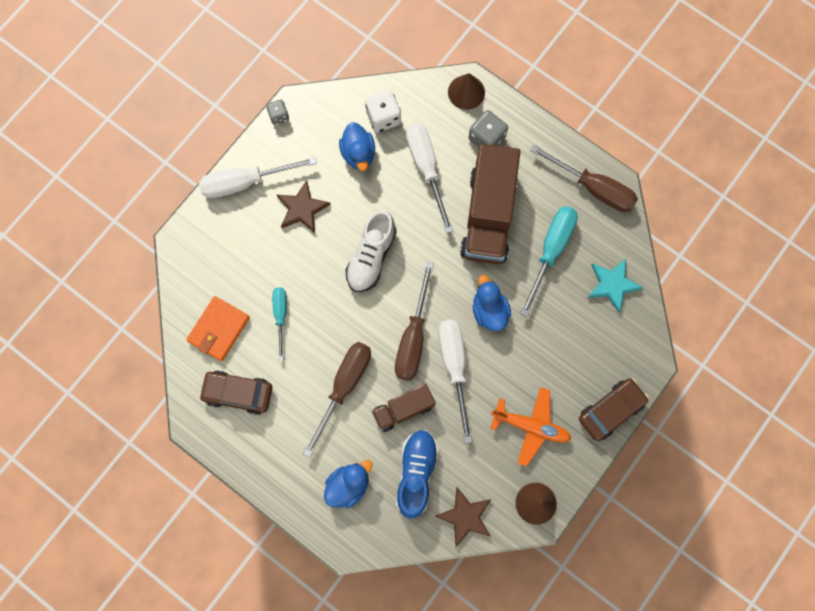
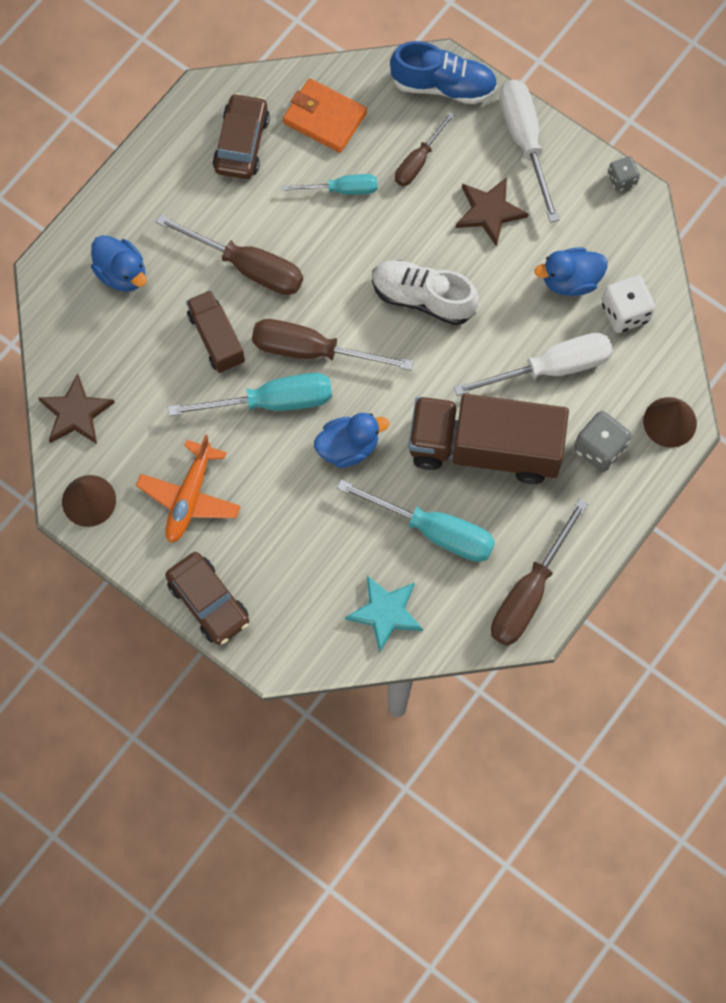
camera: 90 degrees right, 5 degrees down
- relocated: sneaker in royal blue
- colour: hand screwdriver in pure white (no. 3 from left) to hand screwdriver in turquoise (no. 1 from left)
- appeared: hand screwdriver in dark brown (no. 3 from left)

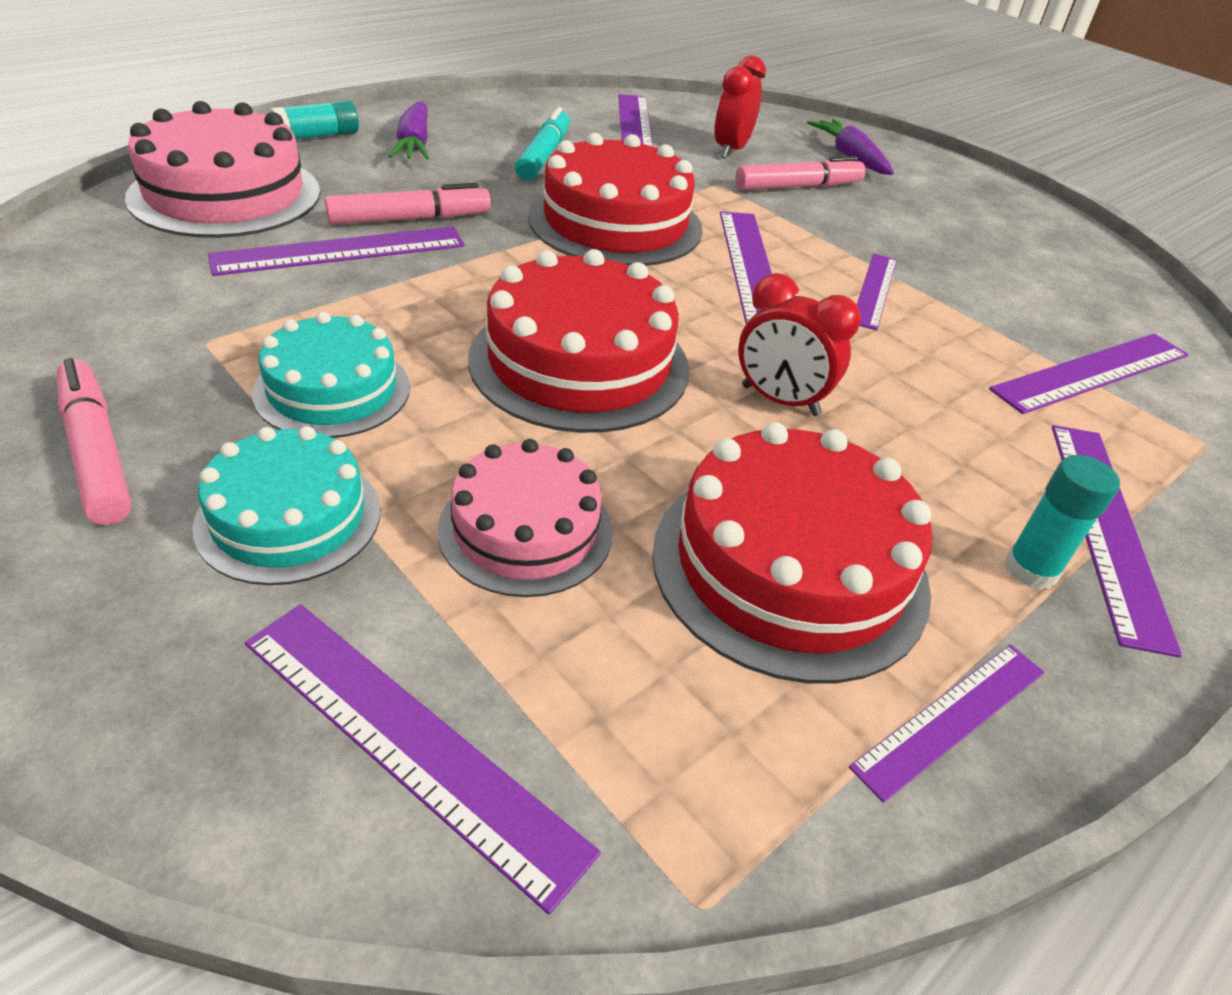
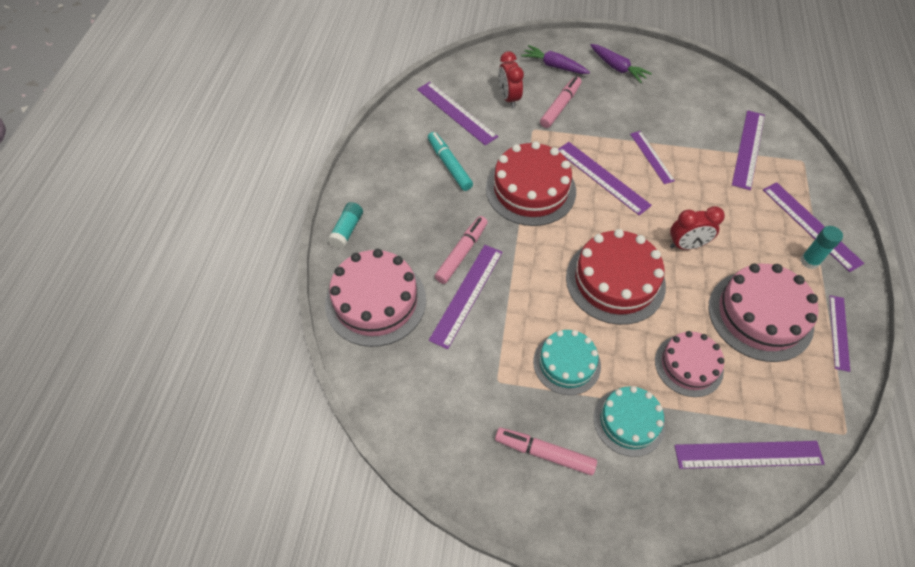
camera: 35 degrees left, 15 degrees up
- relocated: root vegetable in violet (no. 1 from left in the first image) to root vegetable in violet (no. 2 from left)
- colour: layer cake in crimson (no. 3 from left) to layer cake in rose-pink (no. 3 from left)

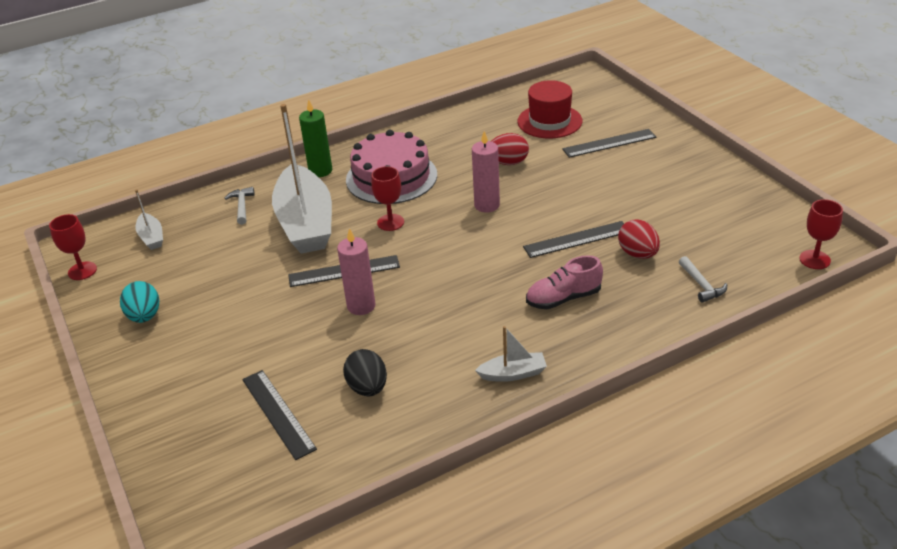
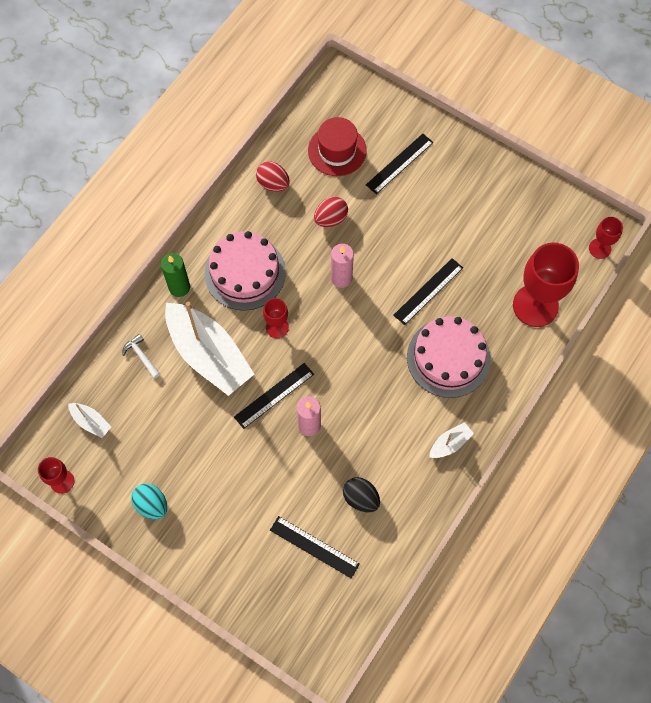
camera: 30 degrees left, 30 degrees up
- exchanged: sneaker in rose-pink to layer cake in rose-pink (no. 2 from left)
- relocated: egg shape in crimson (no. 2 from left in the first image) to egg shape in crimson (no. 1 from left)
- exchanged: claw hammer in pure white (no. 2 from left) to goblet in crimson (no. 3 from left)

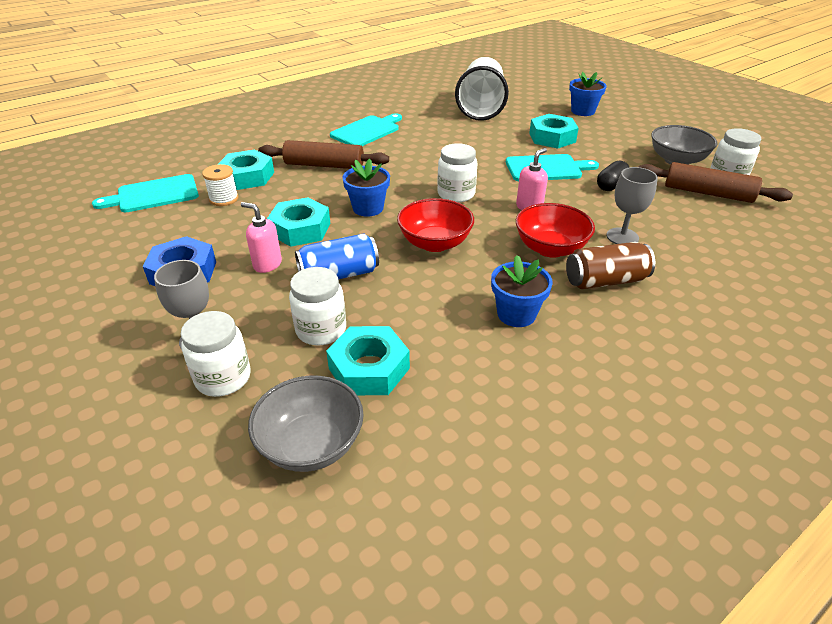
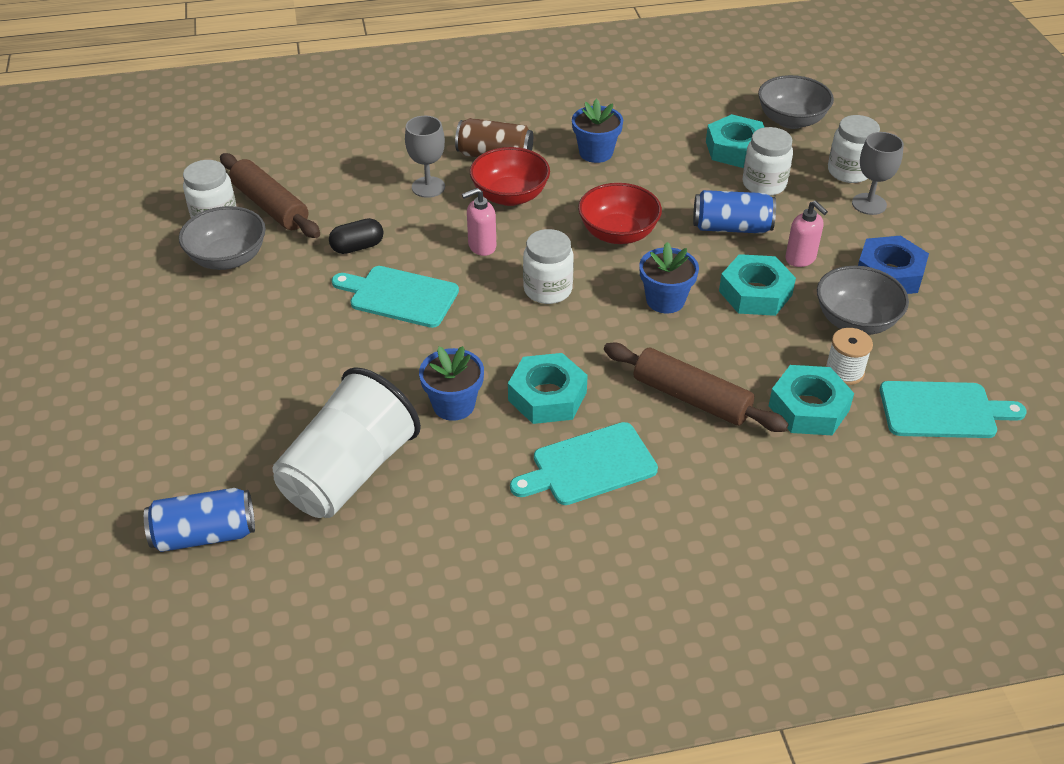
camera: 155 degrees left, 5 degrees up
- relocated: hex nut in turquoise (no. 4 from left in the first image) to hex nut in turquoise (no. 1 from left)
- relocated: potted plant in royal blue (no. 3 from left in the first image) to potted plant in royal blue (no. 1 from left)
- appeared: soda can in royal blue (no. 1 from left)
- appeared: bowl in gray (no. 3 from left)

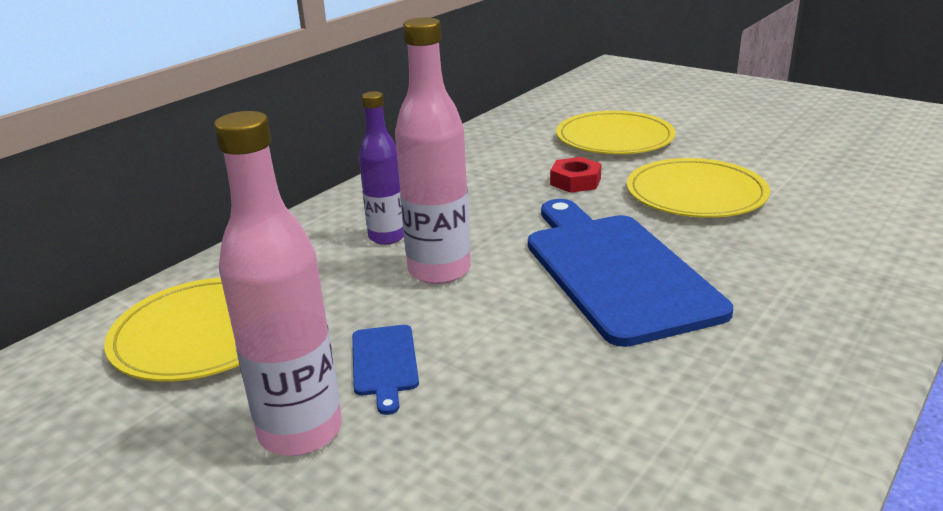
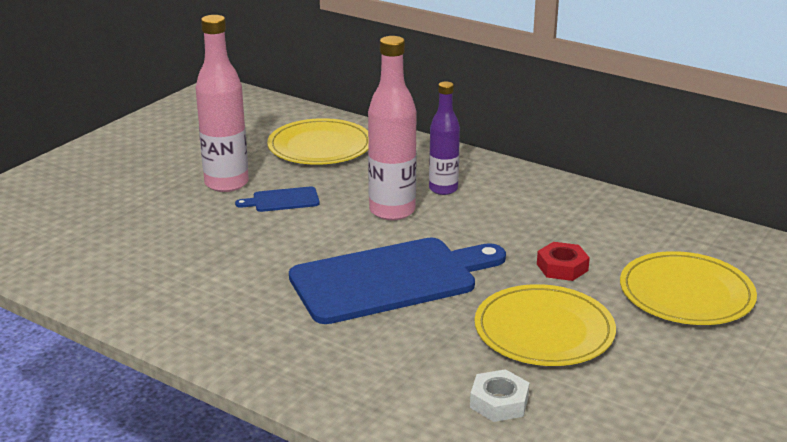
camera: 85 degrees right, 0 degrees up
- appeared: hex nut in pure white

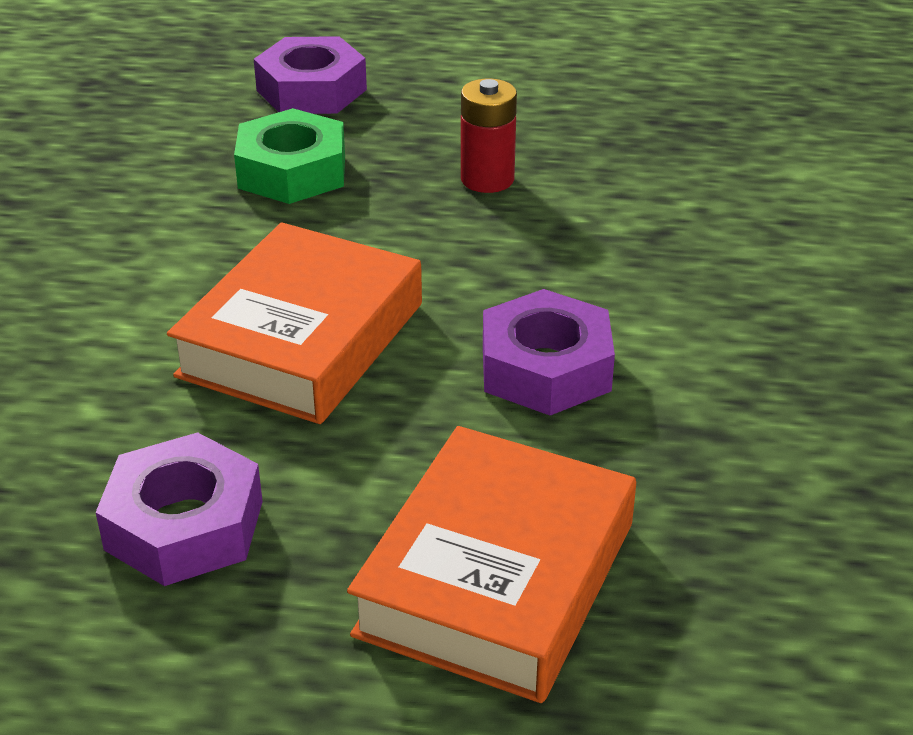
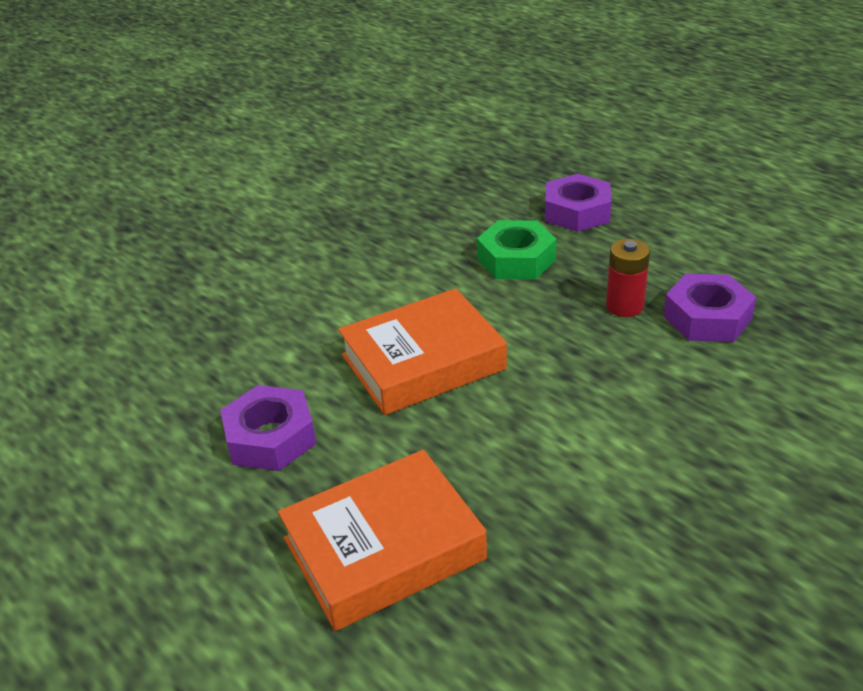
camera: 40 degrees right, 0 degrees up
- relocated: hex nut in violet (no. 3 from left)

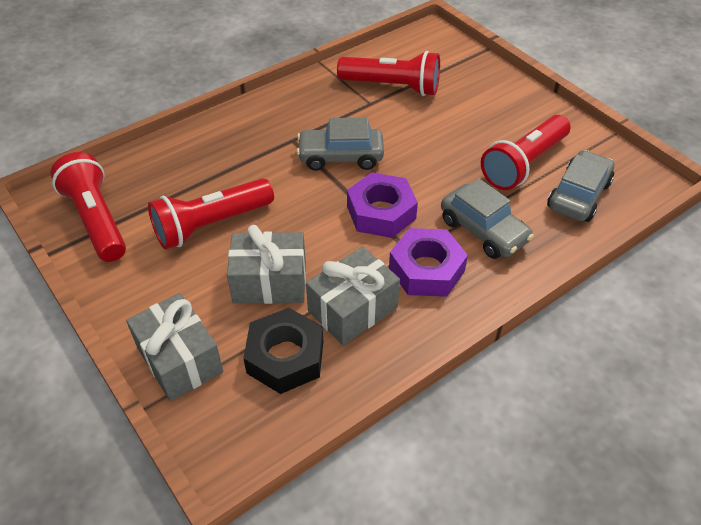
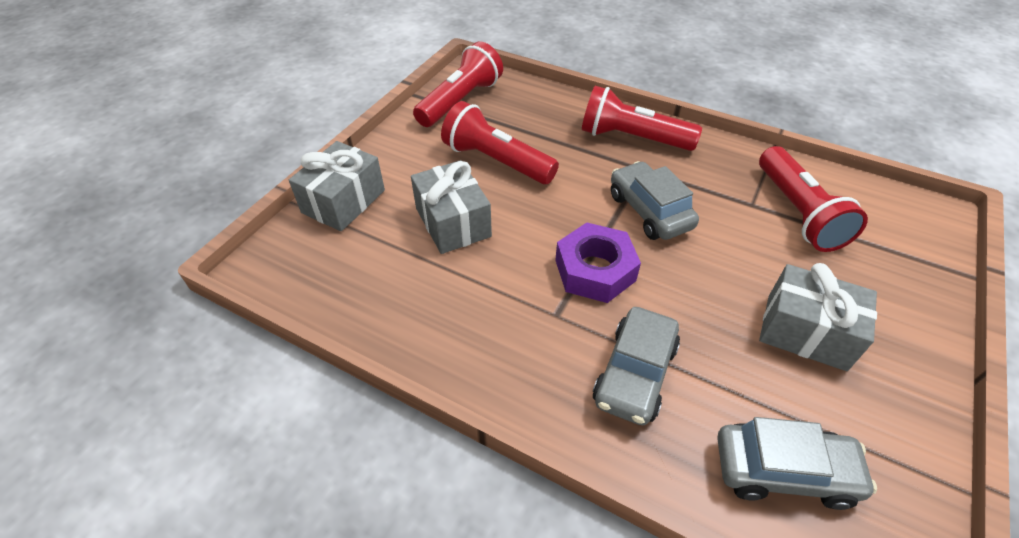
camera: 65 degrees right, 0 degrees up
- missing: hex nut in jet-black
- relocated: present in gray (no. 3 from left)
- missing: hex nut in violet (no. 2 from left)
- relocated: flashlight in crimson (no. 4 from left in the first image) to flashlight in crimson (no. 3 from left)

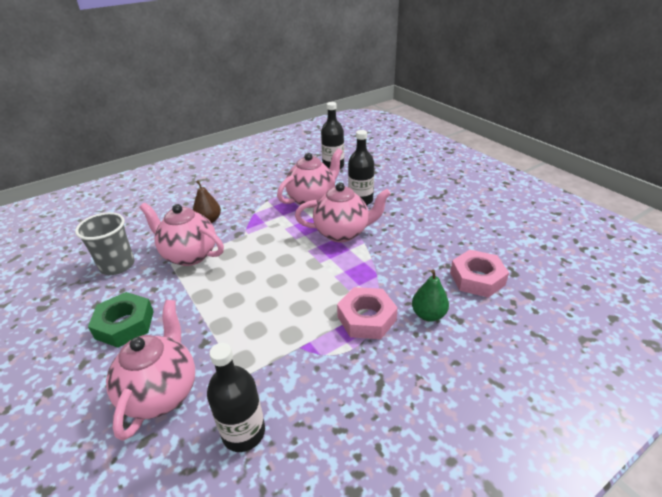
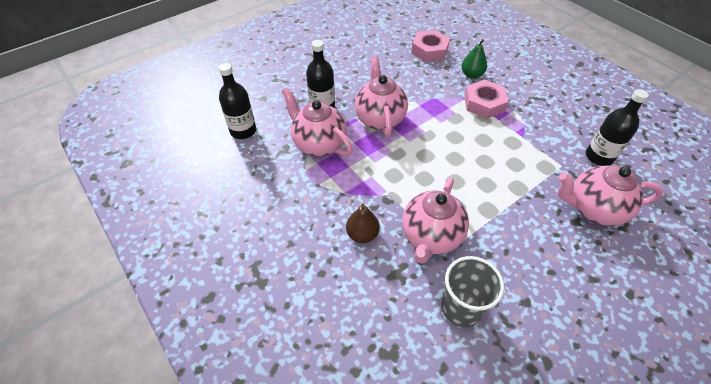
camera: 95 degrees left, 15 degrees up
- missing: hex nut in leaf-green

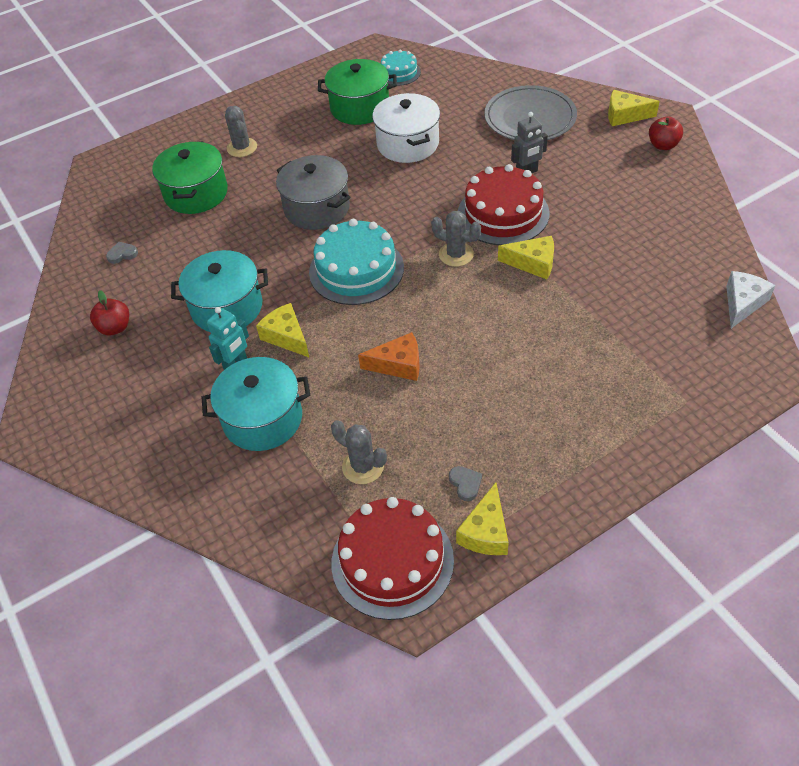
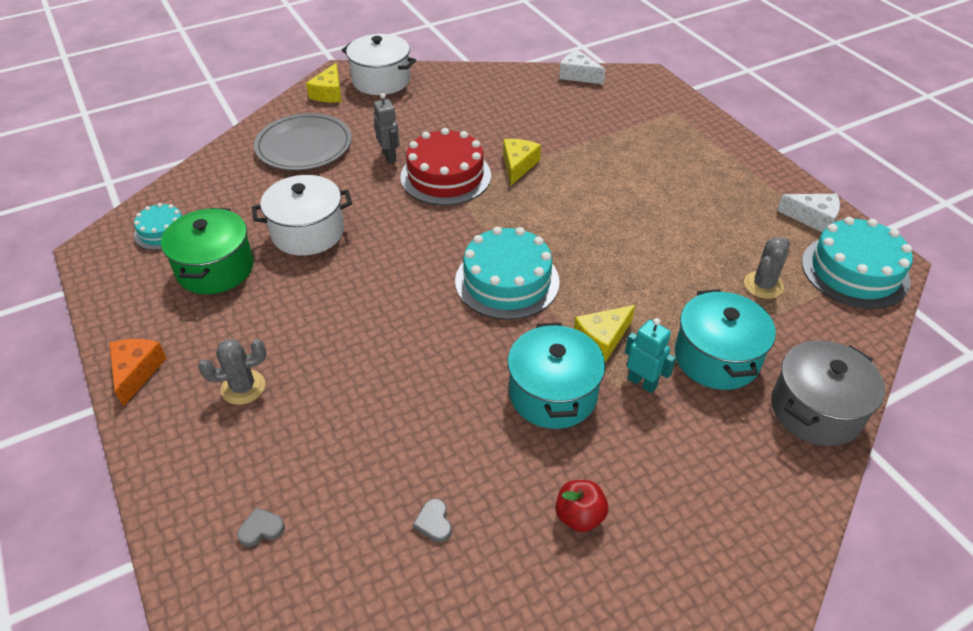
camera: 90 degrees left, 5 degrees down
- missing: cooking pot in leaf-green (no. 1 from left)
- relocated: cooking pot in gray
- colour: layer cake in crimson (no. 1 from left) to layer cake in turquoise (no. 3 from left)
- relocated: cheese wedge in orange
- missing: saguaro cactus in gray (no. 3 from left)
- relocated: heart shape in gray (no. 2 from left in the first image) to heart shape in gray (no. 1 from left)
- colour: cheese wedge in yellow (no. 2 from left) to cheese wedge in pure white (no. 2 from left)
- exchanged: apple in crimson (no. 2 from left) to cooking pot in pure white (no. 2 from left)

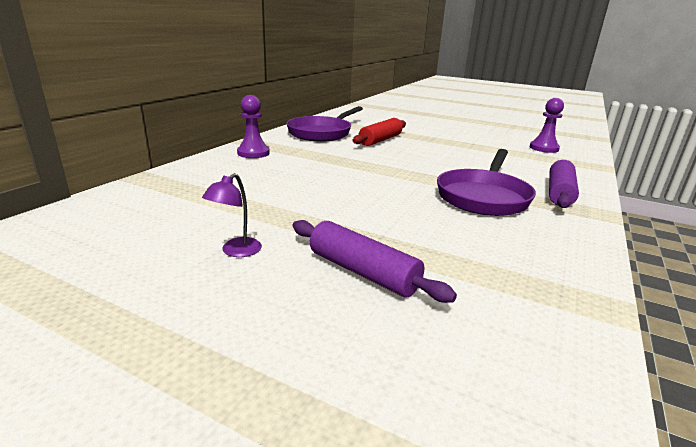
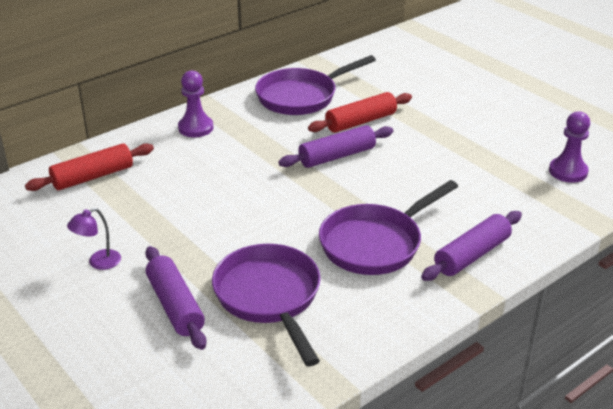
camera: 25 degrees right, 10 degrees up
- appeared: rolling pin in crimson (no. 1 from left)
- appeared: frying pan in violet (no. 1 from left)
- appeared: rolling pin in violet (no. 2 from left)

